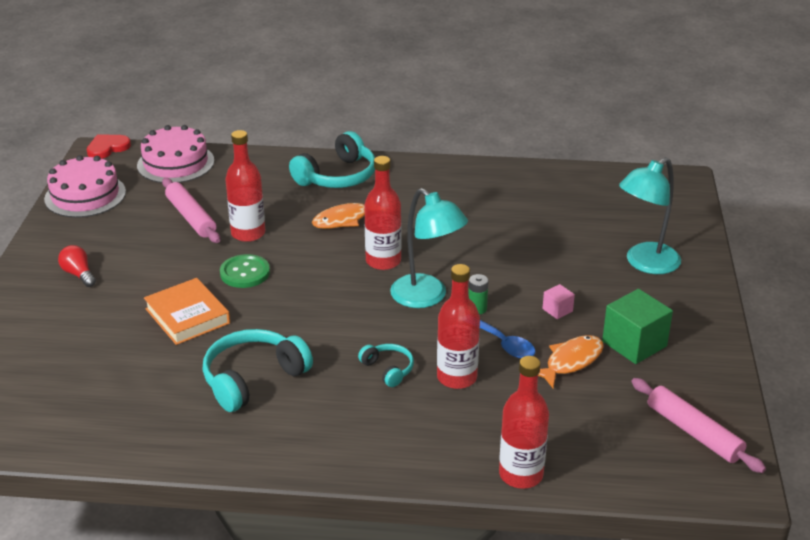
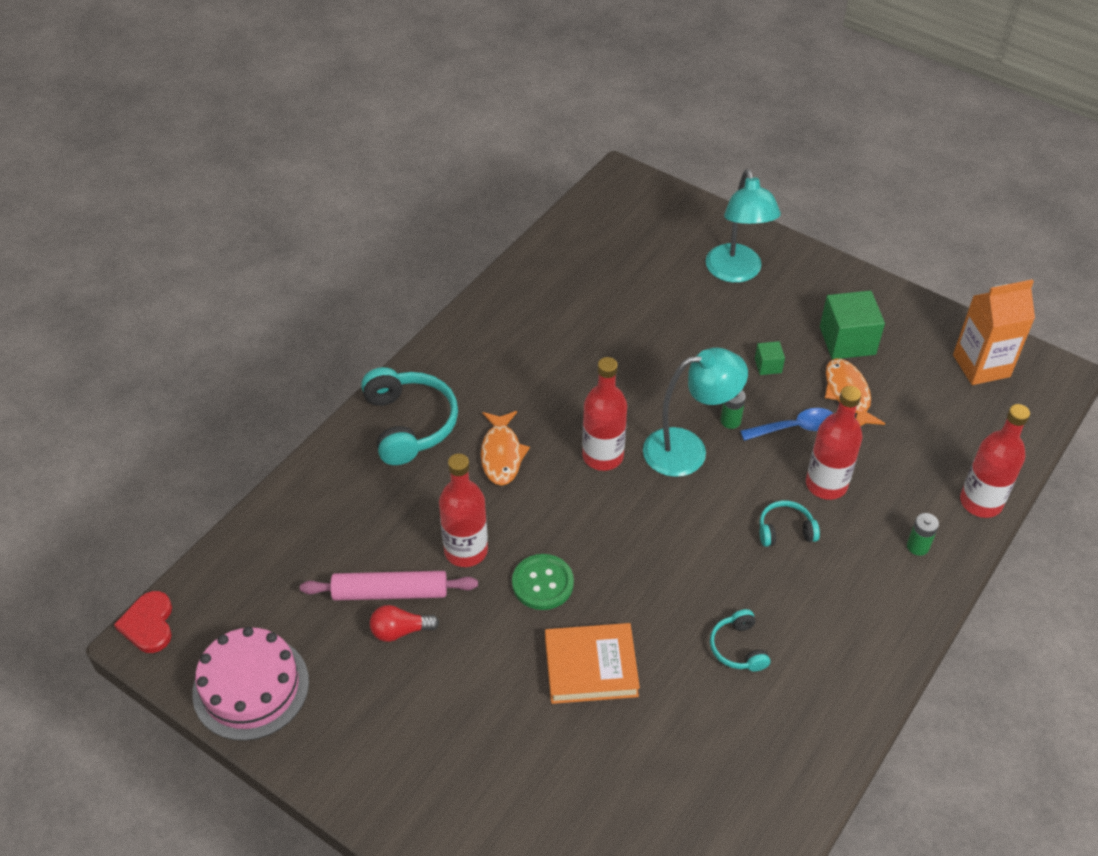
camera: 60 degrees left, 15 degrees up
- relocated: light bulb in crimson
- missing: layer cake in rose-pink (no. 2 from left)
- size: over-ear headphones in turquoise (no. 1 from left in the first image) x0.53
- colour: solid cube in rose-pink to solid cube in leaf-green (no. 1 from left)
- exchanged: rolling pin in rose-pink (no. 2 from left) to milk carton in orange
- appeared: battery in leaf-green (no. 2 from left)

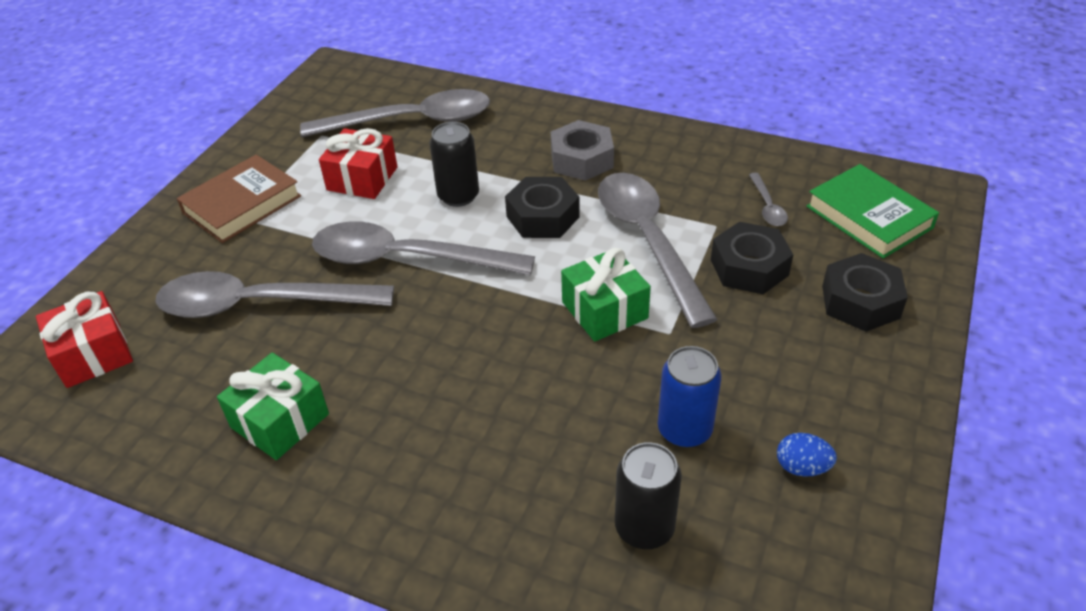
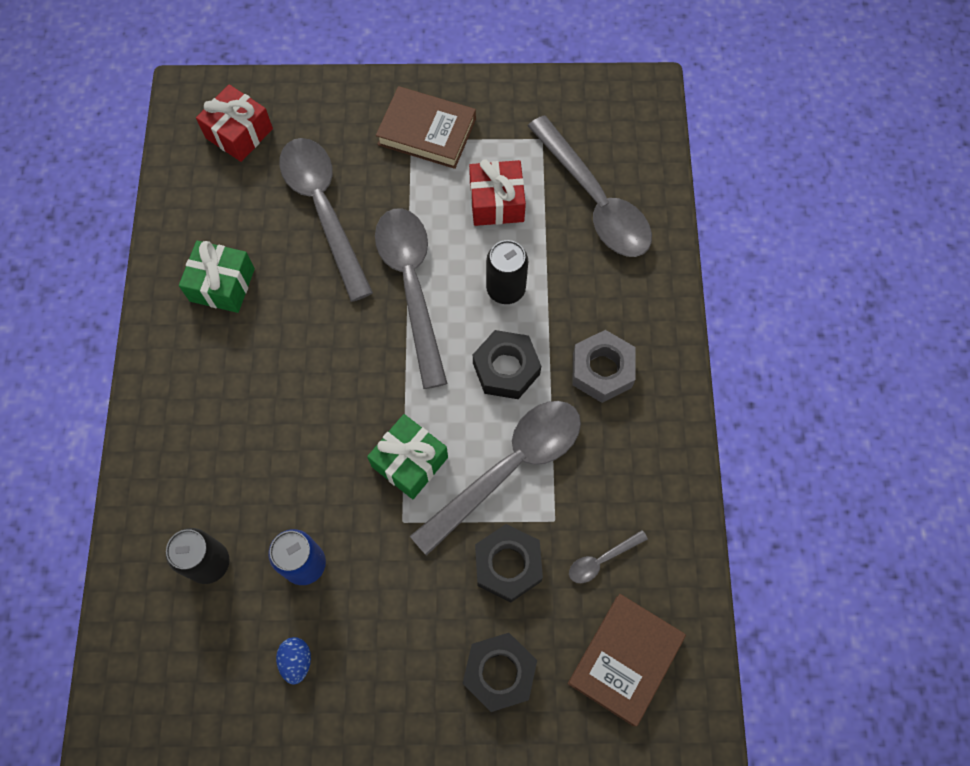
camera: 65 degrees right, 25 degrees up
- colour: hardcover in leaf-green to hardcover in dark brown (no. 2 from left)

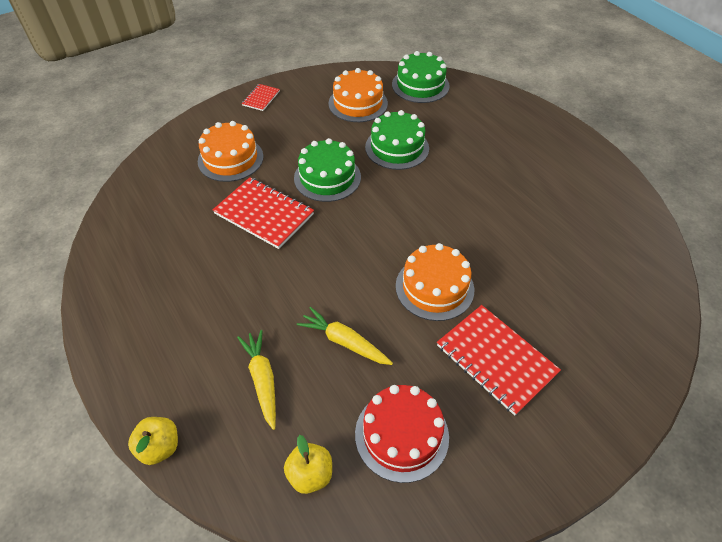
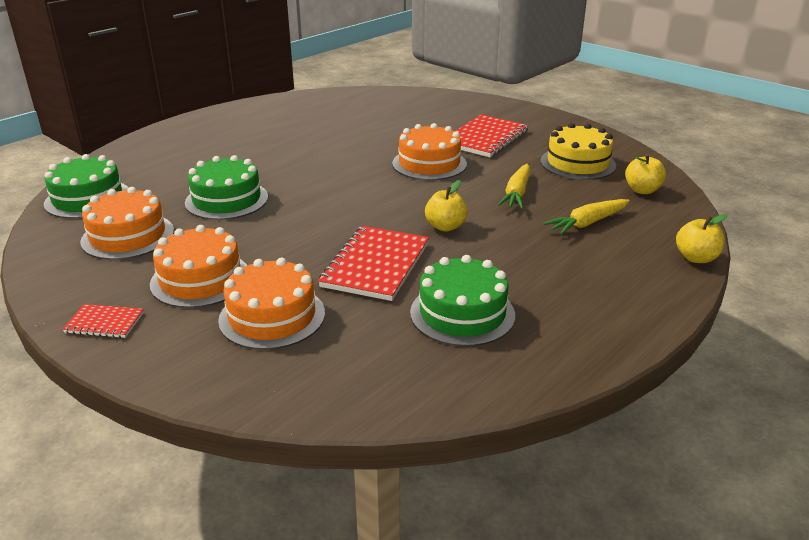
camera: 105 degrees left, 20 degrees down
- relocated: layer cake in leaf-green (no. 1 from left in the first image) to layer cake in leaf-green (no. 3 from left)
- colour: layer cake in crimson to layer cake in yellow
- appeared: layer cake in orange (no. 2 from left)
- appeared: apple in yellow (no. 1 from left)

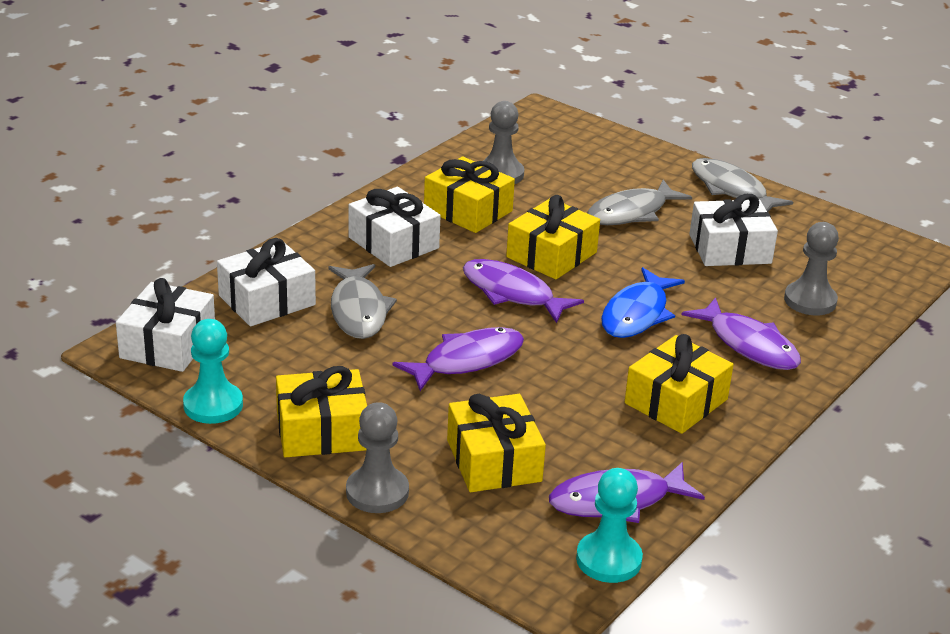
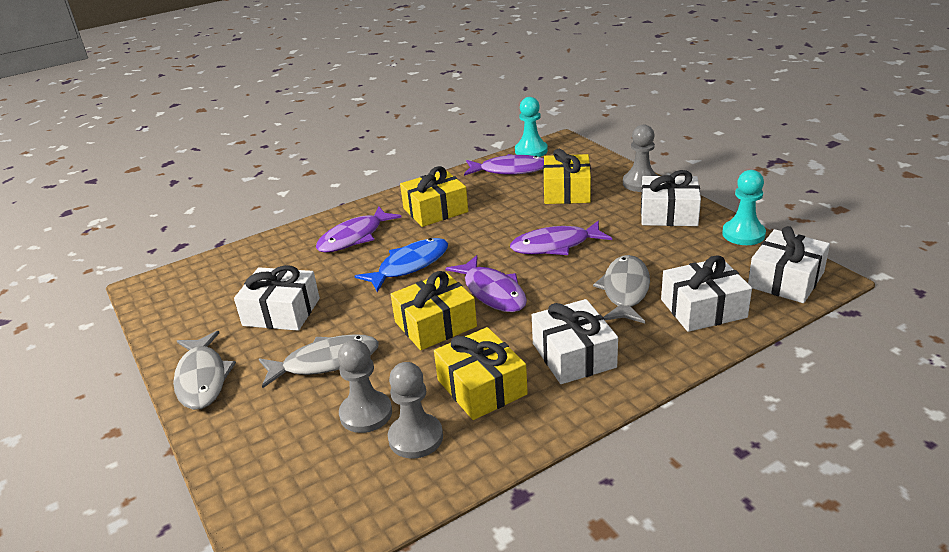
camera: 155 degrees left, 0 degrees up
- colour: present in yellow (no. 1 from left) to present in pure white (no. 3 from left)
- spun: fish figure in violet (no. 4 from left in the first image) 120 degrees counterclockwise
- relocated: pawn in gray (no. 3 from left in the first image) to pawn in gray (no. 1 from left)

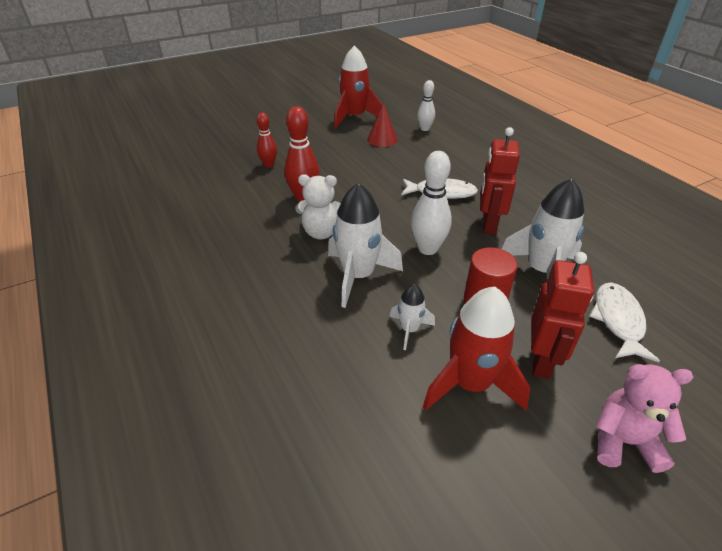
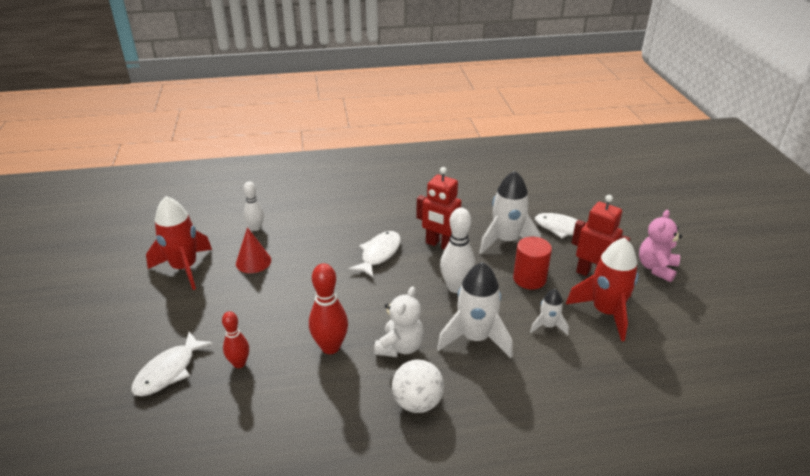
camera: 70 degrees left, 5 degrees down
- appeared: fish figure in pure white (no. 1 from left)
- appeared: play ball in pure white

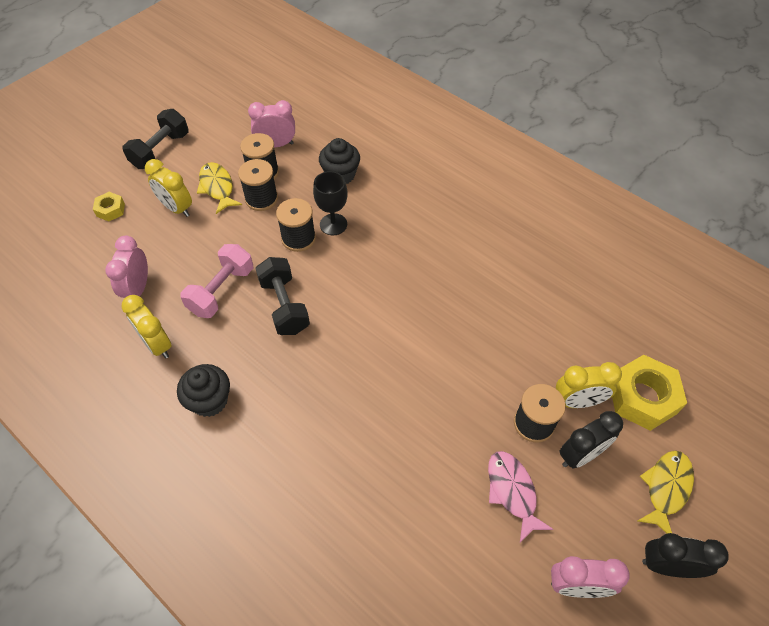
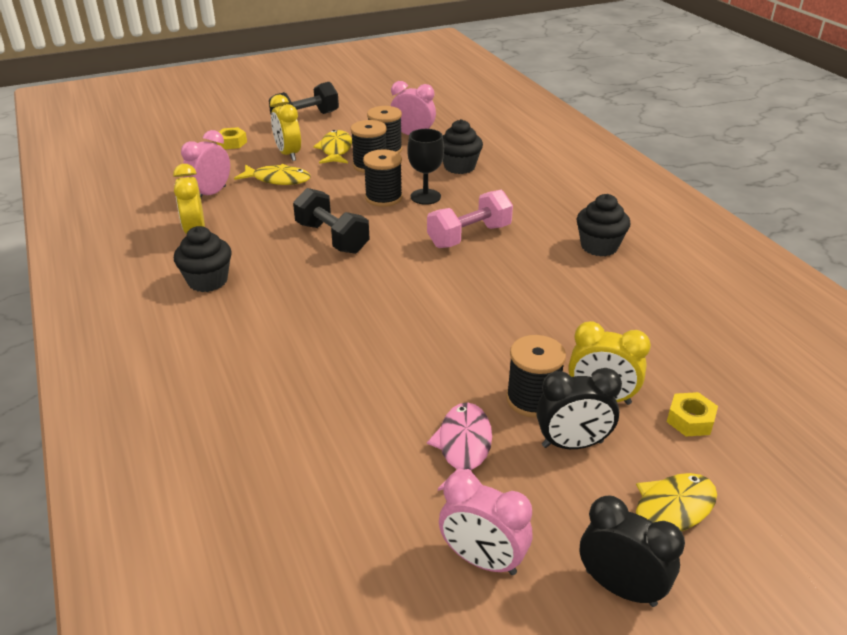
camera: 25 degrees right, 20 degrees down
- relocated: hand weight in rose-pink
- spun: hand weight in jet-black (no. 2 from left) 45 degrees counterclockwise
- size: hex nut in yellow (no. 2 from left) x0.51
- appeared: fish figure in yellow (no. 1 from left)
- appeared: muffin in jet-black (no. 3 from left)

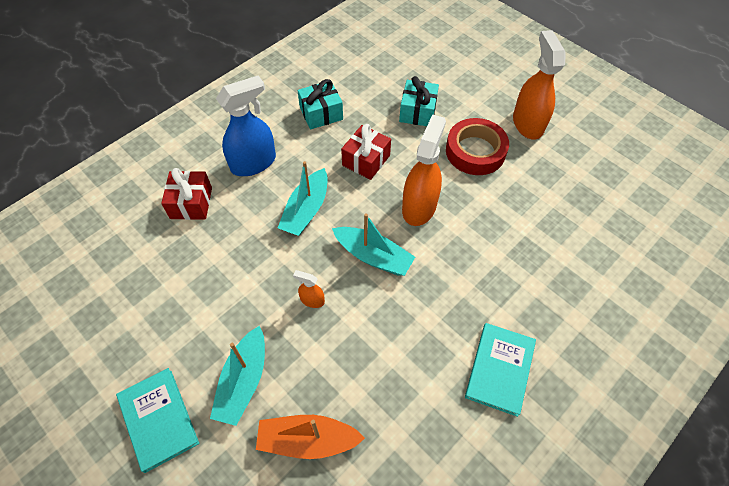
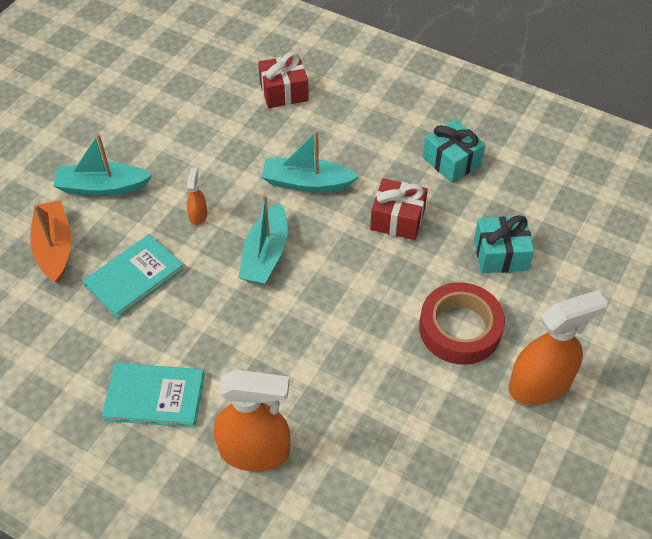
camera: 75 degrees right, 5 degrees down
- relocated: hardcover in turquoise (no. 1 from left)
- missing: sprayer in royal blue
- relocated: sprayer in orange (no. 2 from left)

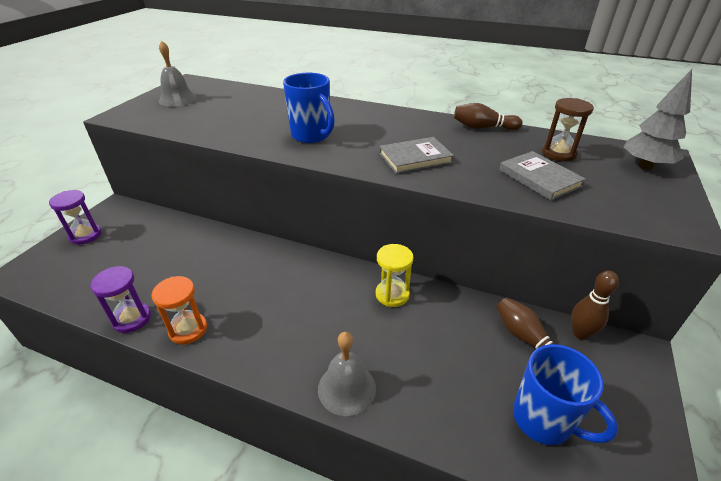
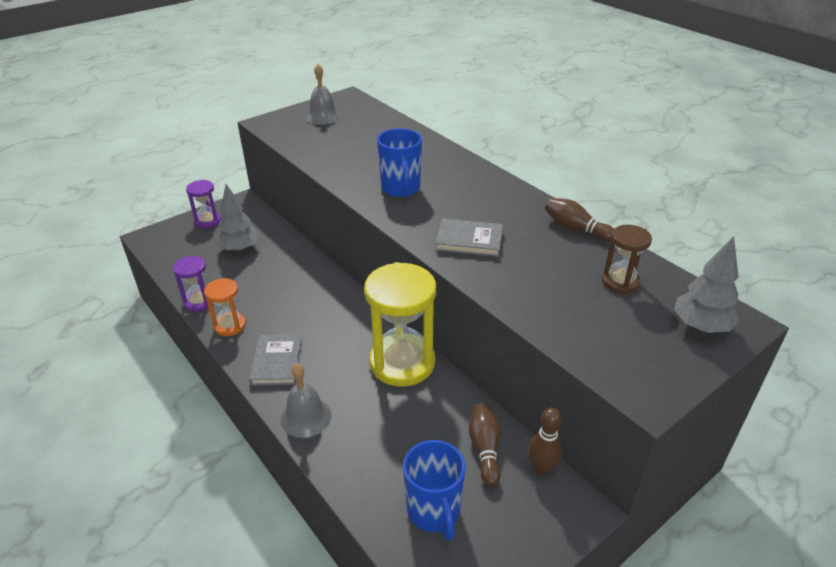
camera: 30 degrees right, 0 degrees up
- size: hourglass in yellow x1.96
- relocated: hardcover in gray (no. 2 from left in the first image) to hardcover in gray (no. 1 from left)
- appeared: tree in gray (no. 1 from left)

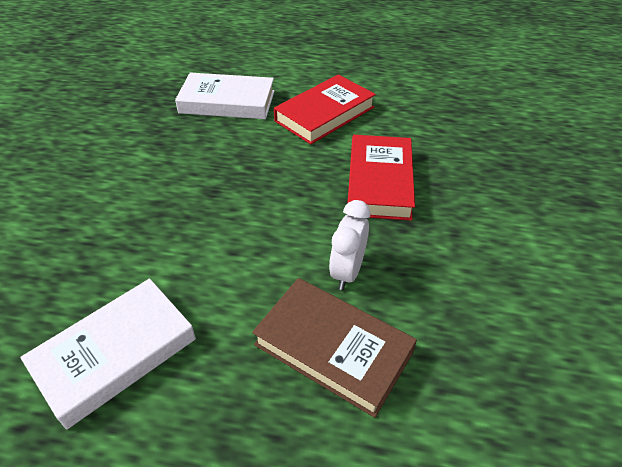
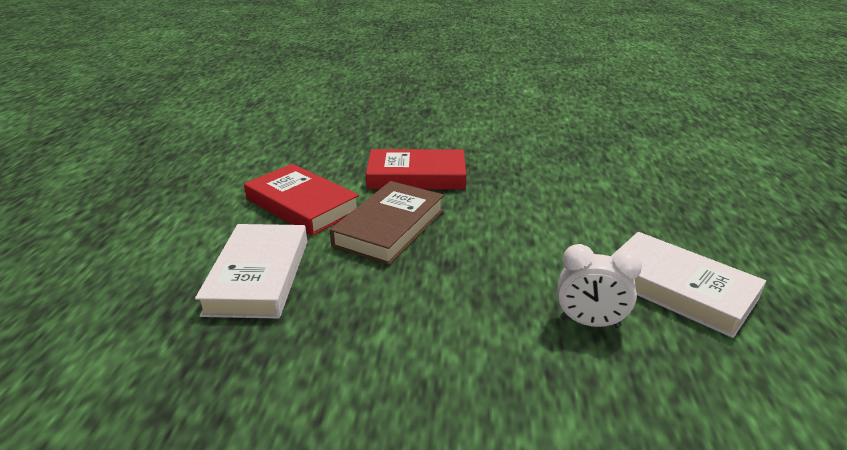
camera: 95 degrees left, 15 degrees down
- relocated: hardcover in dark brown
- relocated: bedside clock in pure white

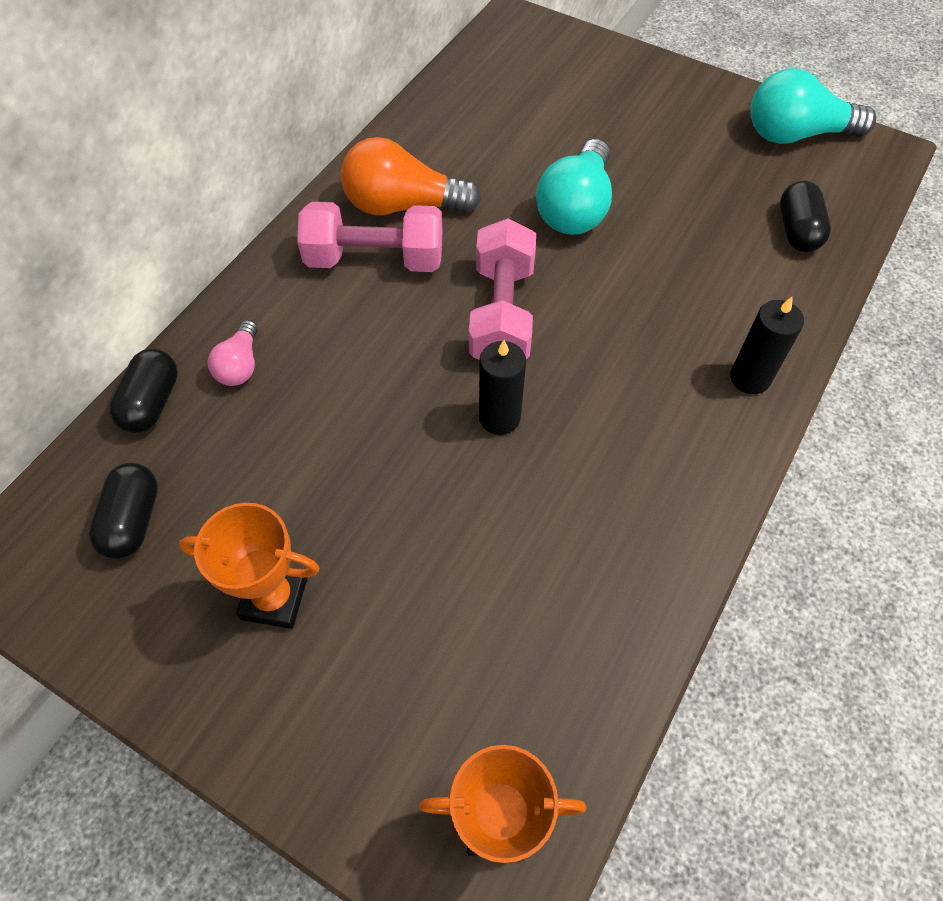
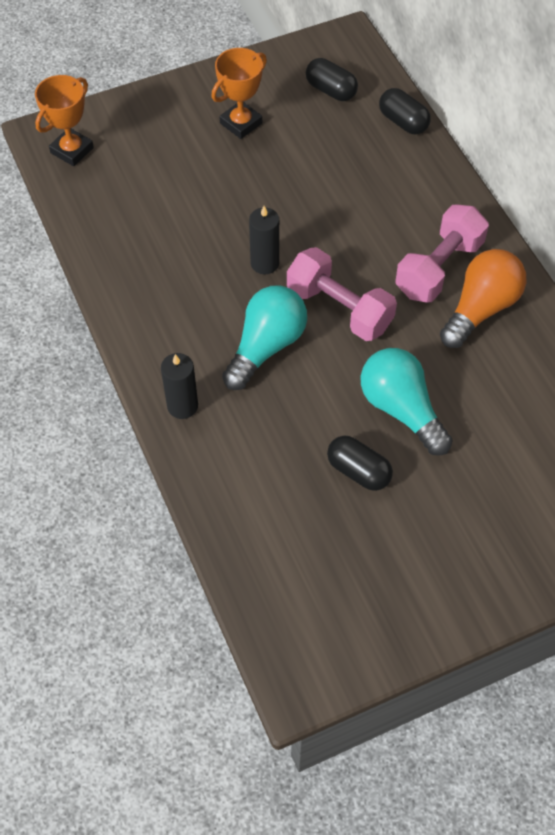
camera: 125 degrees right, 0 degrees up
- missing: light bulb in rose-pink
- relocated: light bulb in turquoise (no. 2 from left in the first image) to light bulb in turquoise (no. 1 from left)
- relocated: pill in jet-black (no. 3 from left in the first image) to pill in jet-black (no. 2 from left)

